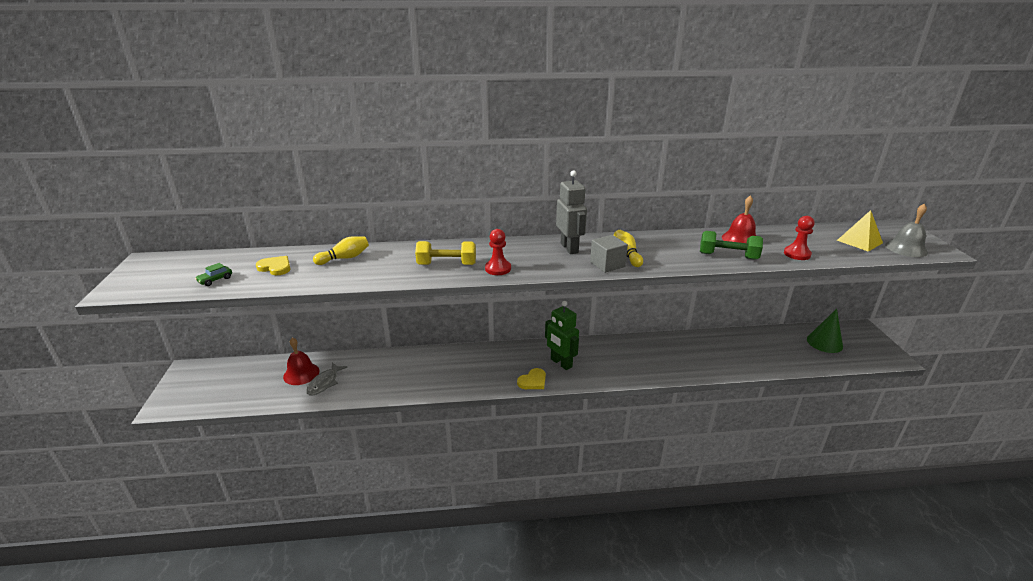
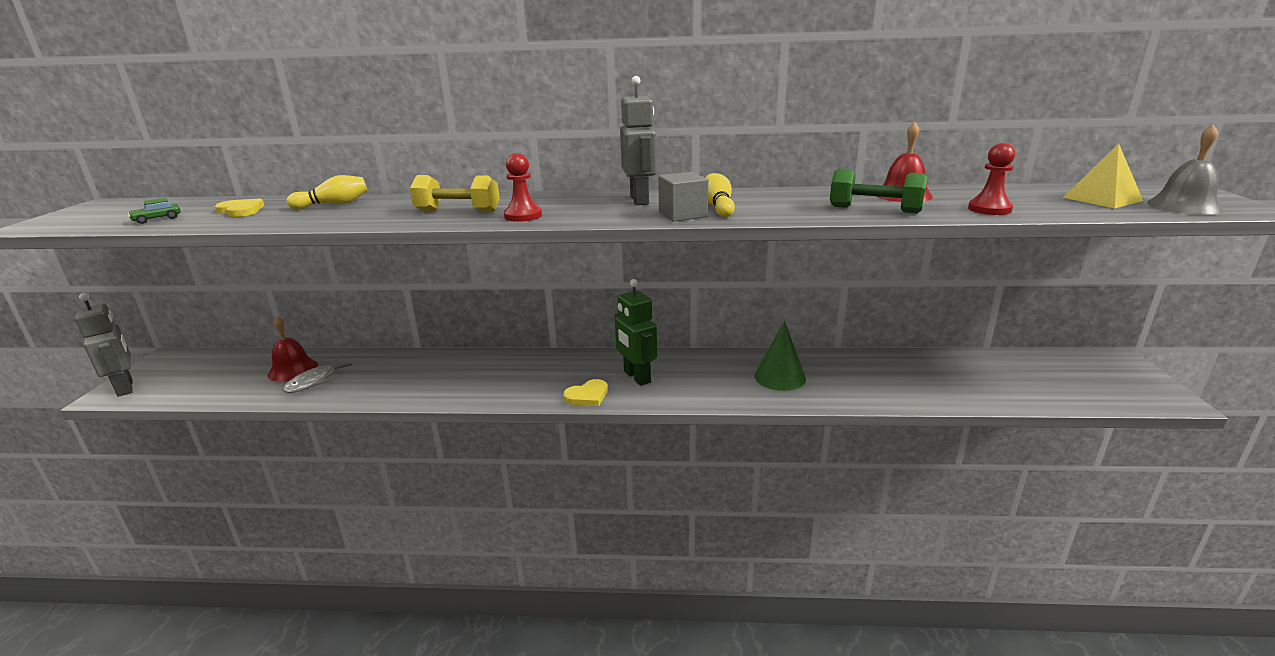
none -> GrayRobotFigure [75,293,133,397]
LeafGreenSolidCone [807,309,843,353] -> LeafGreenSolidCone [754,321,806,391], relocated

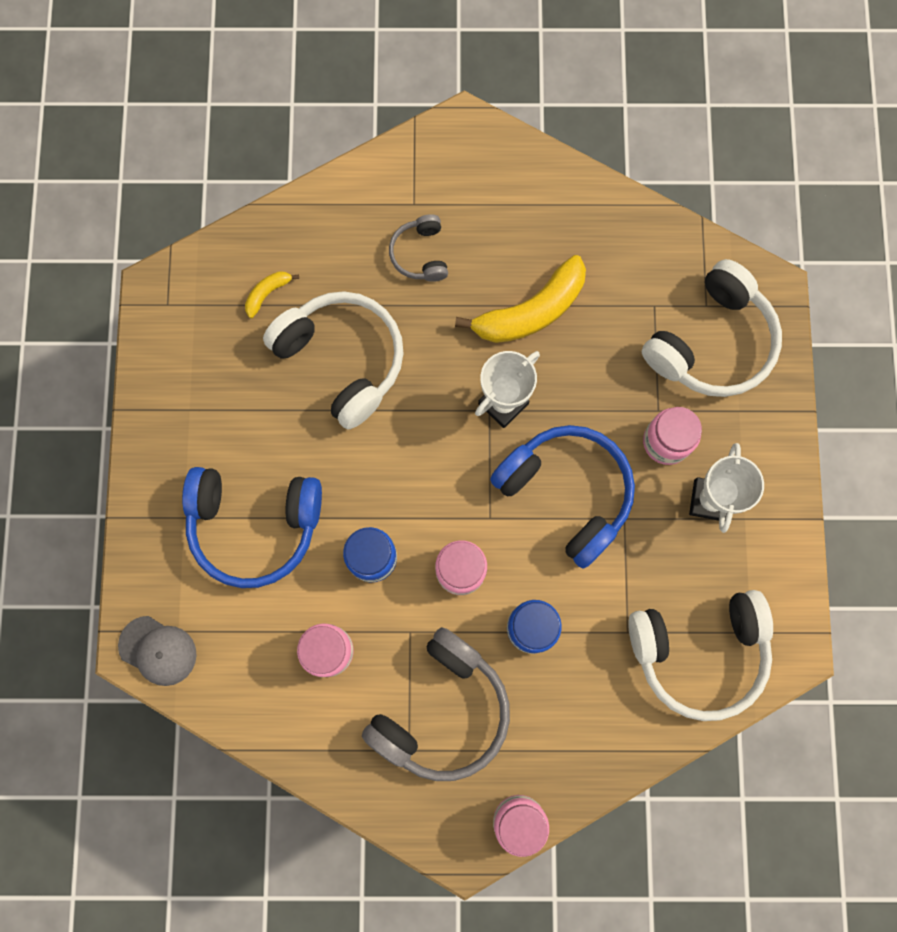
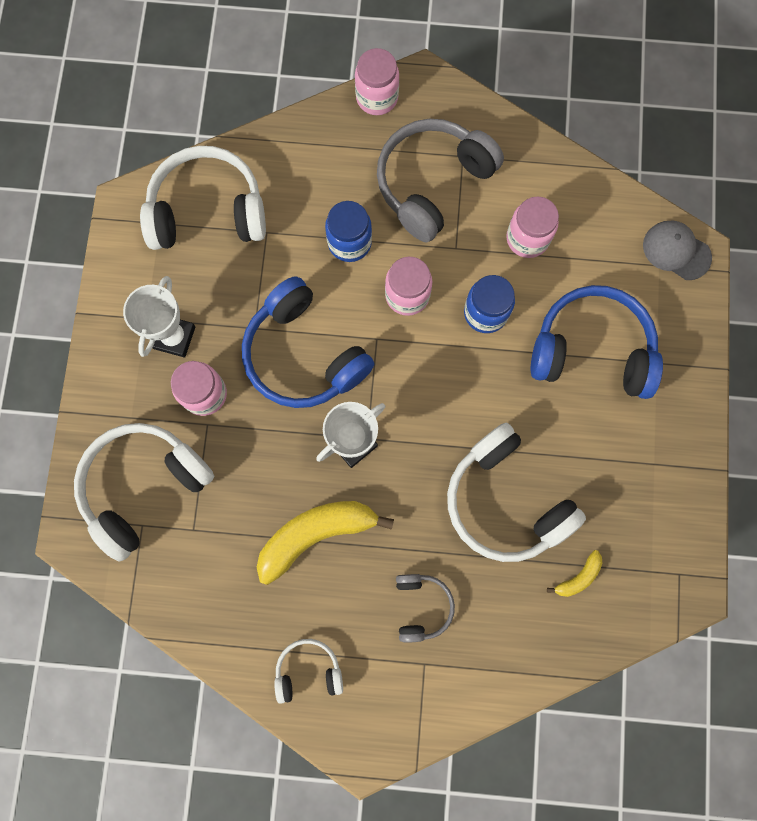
none -> WhiteOverEarHeadphones [274,639,343,704]

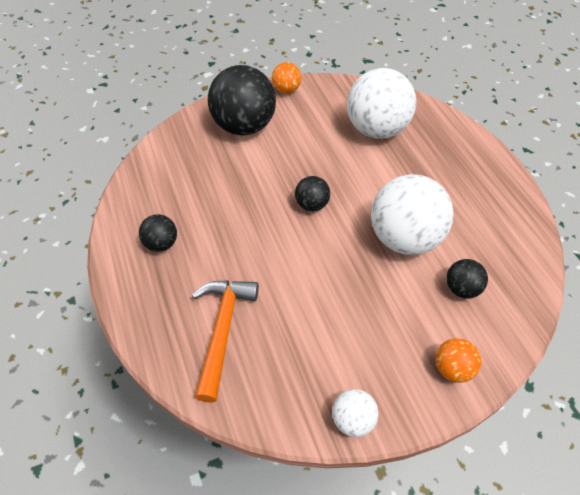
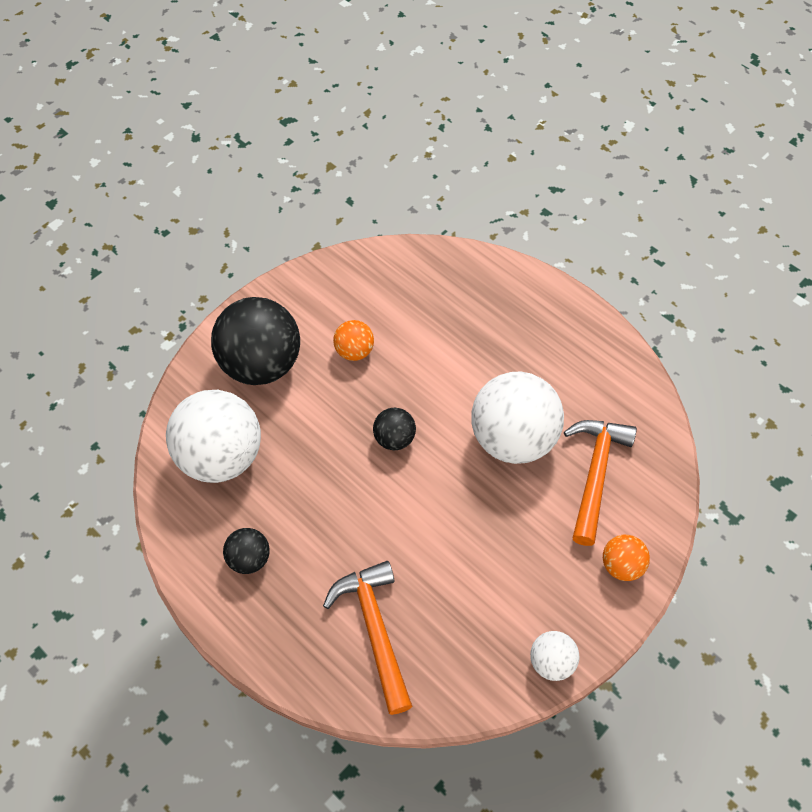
WhiteSphere [347,68,416,139] -> WhiteSphere [166,390,261,483], relocated
OrangeColouredSphere [272,62,301,93] -> OrangeColouredSphere [333,320,374,361], relocated
JetBlackSphere [446,259,488,298] -> OrangeColouredClawHammer [564,420,637,546]

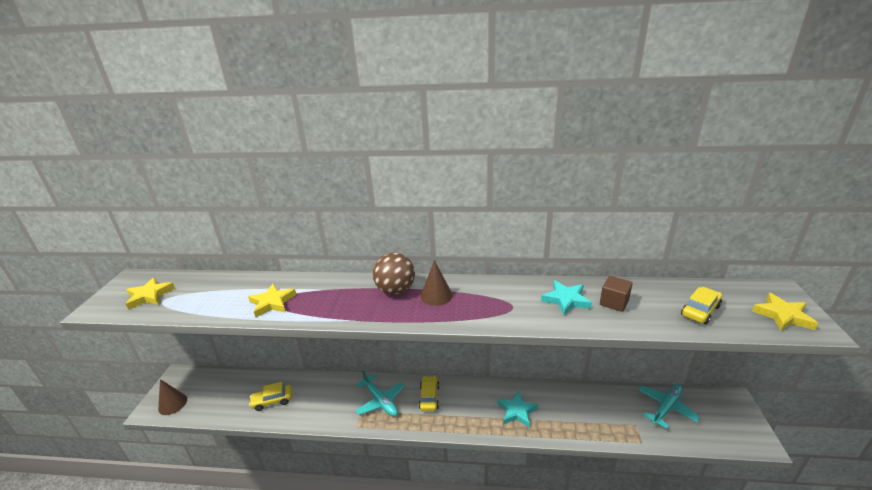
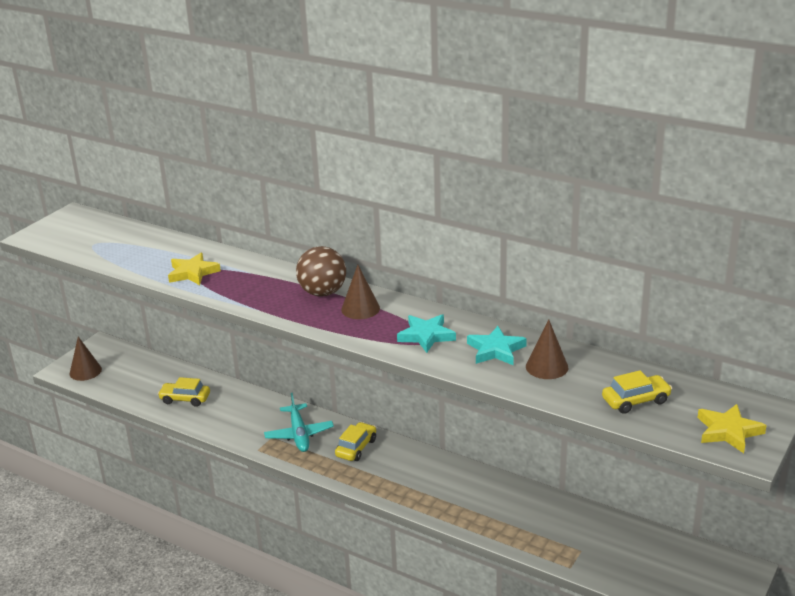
TurquoiseStar [497,390,538,428] -> TurquoiseStar [397,314,456,353], relocated
DarkBrownCube [600,276,633,312] -> DarkBrownSolidCone [526,319,568,379]
BrightYellowStar [126,277,175,310] -> none
TurquoiseAeroplane [639,384,700,429] -> none

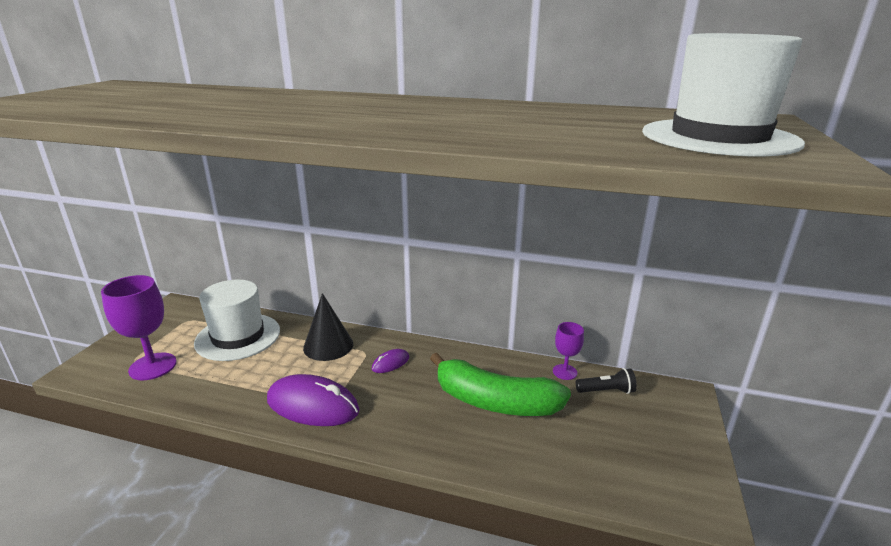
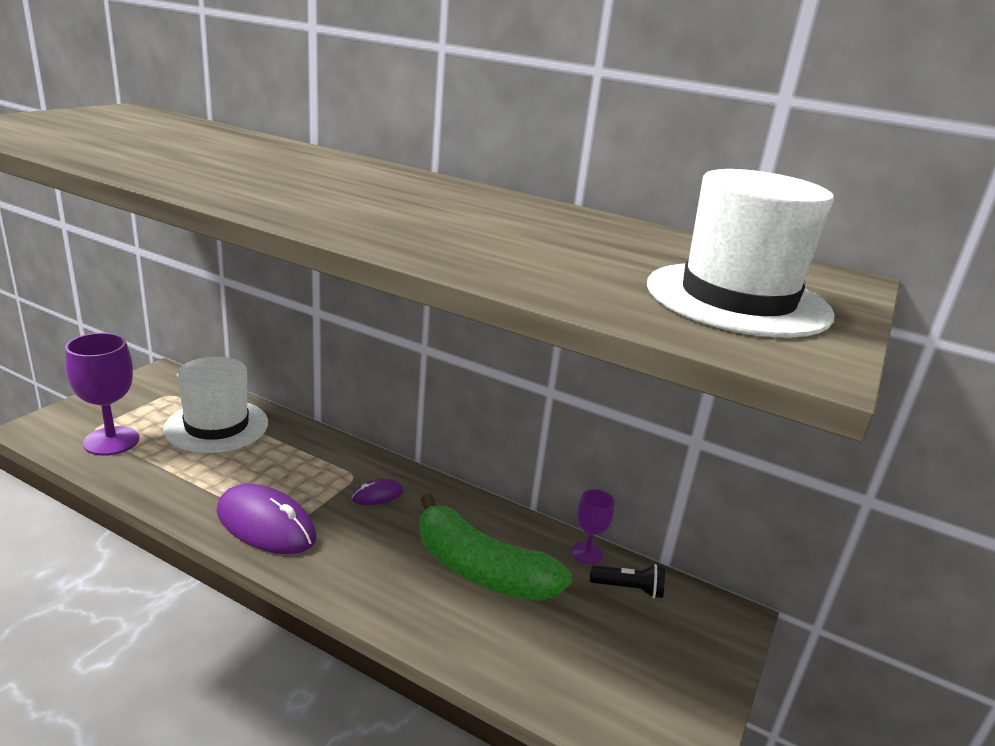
JetBlackSolidCone [303,293,353,361] -> none

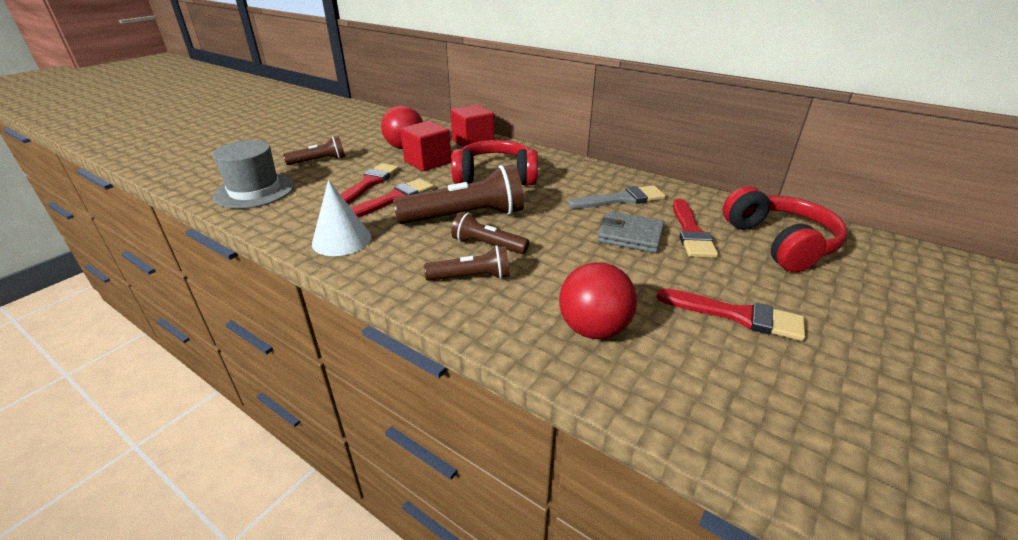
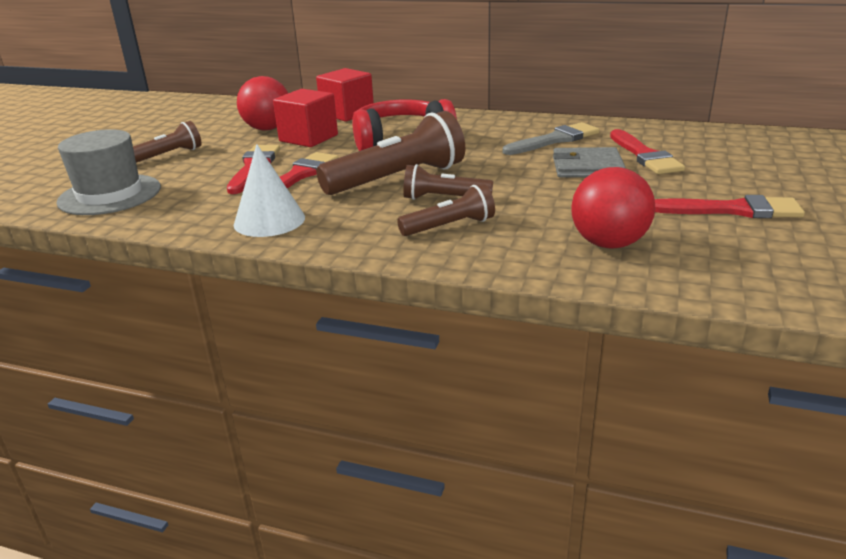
CrimsonOverEarHeadphones [723,186,848,272] -> none

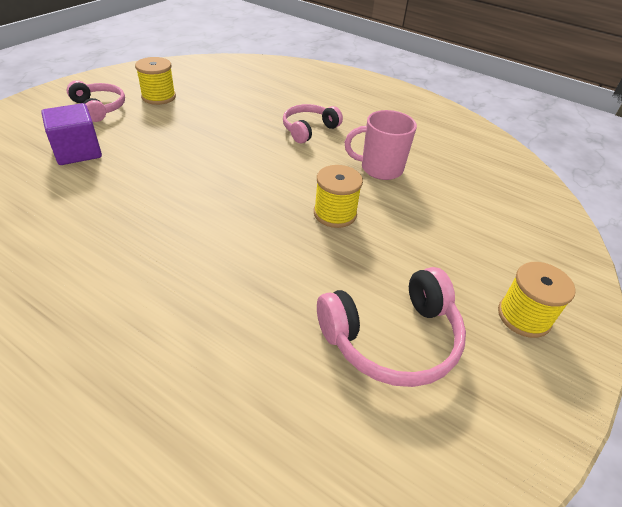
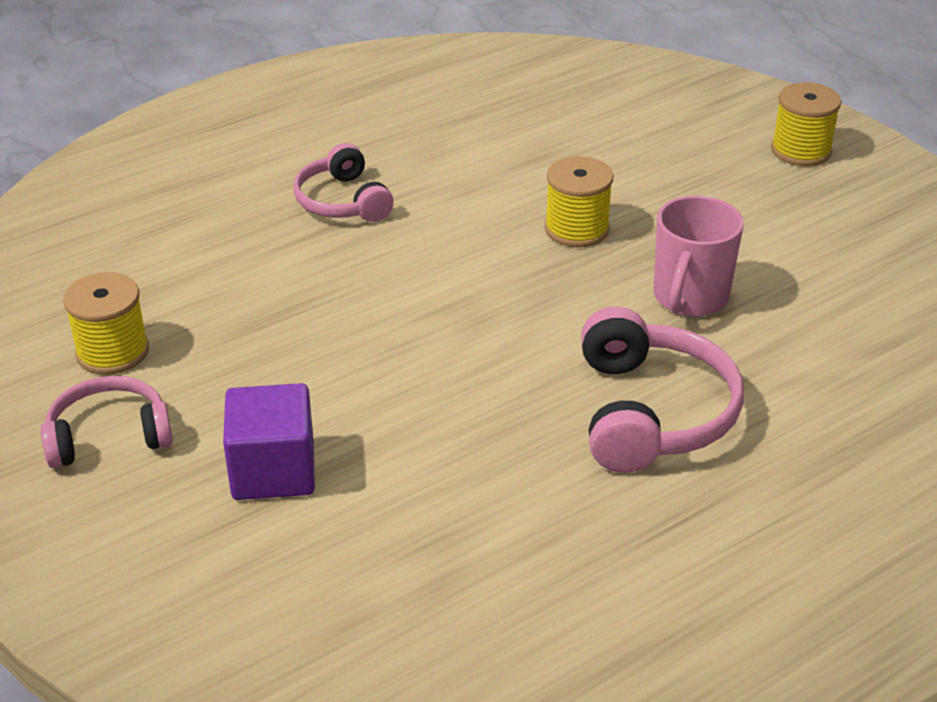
RosyOverEarHeadphones [317,267,466,387] -> RosyOverEarHeadphones [581,306,744,473], relocated
RosyTeaMug [345,110,417,180] -> RosyTeaMug [654,196,744,317], relocated

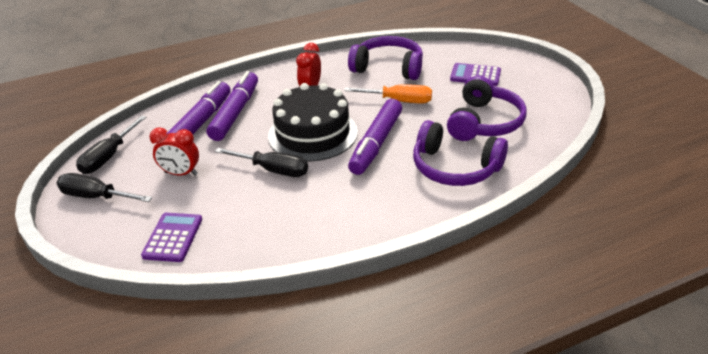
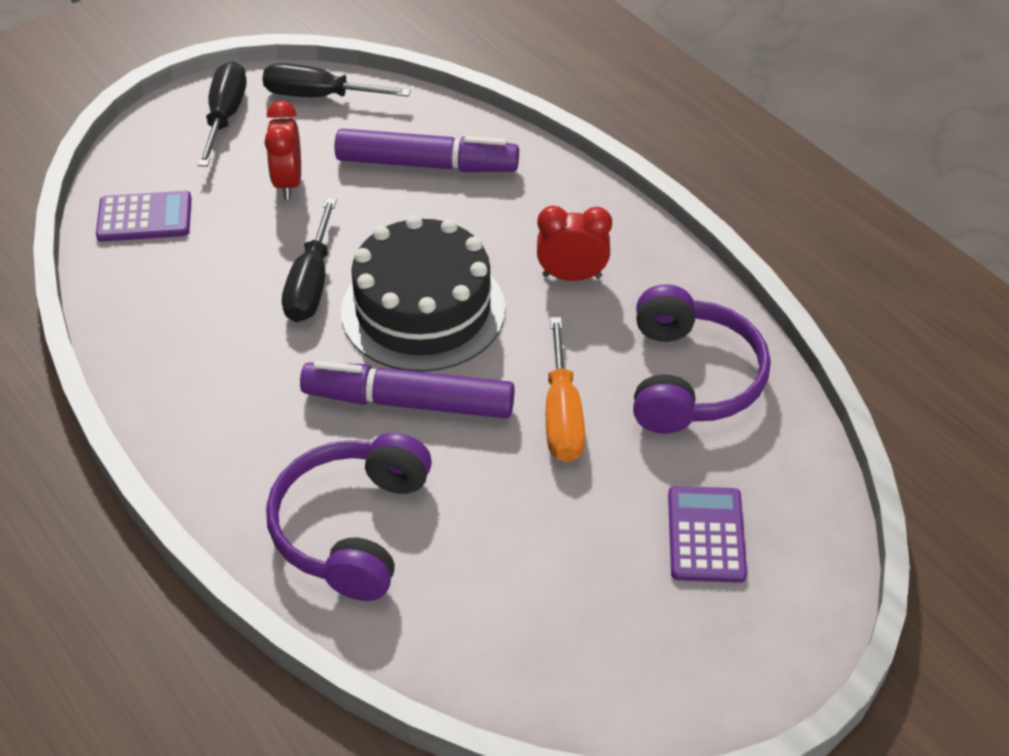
VioletMarkerPen [207,71,258,141] -> none
VioletOverEarHeadphones [447,76,527,141] -> none

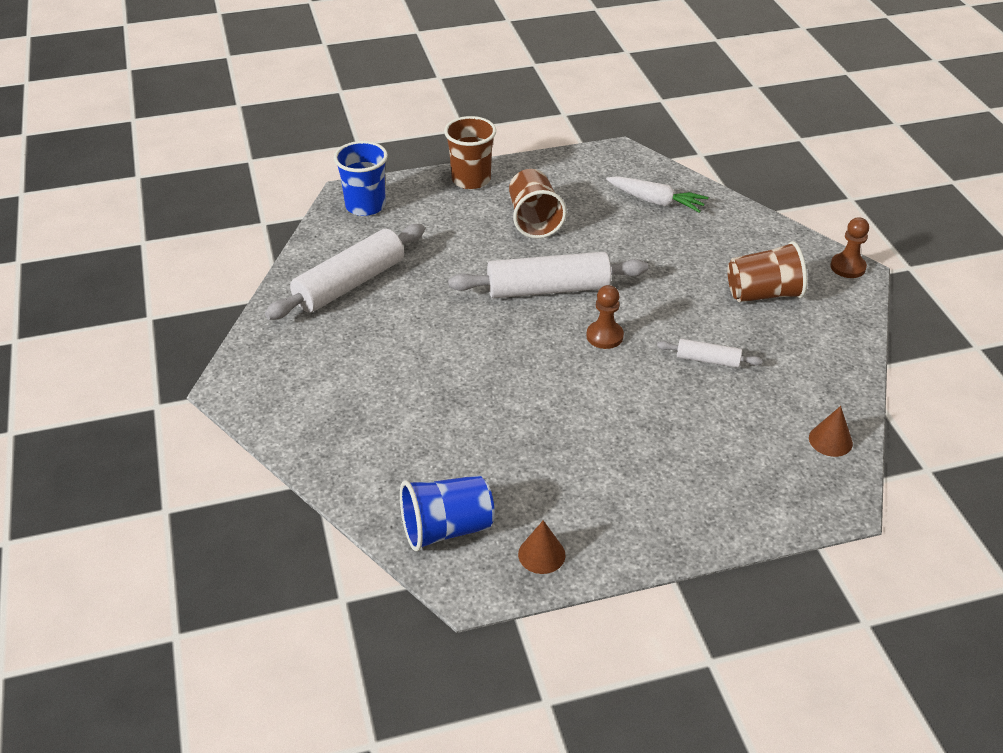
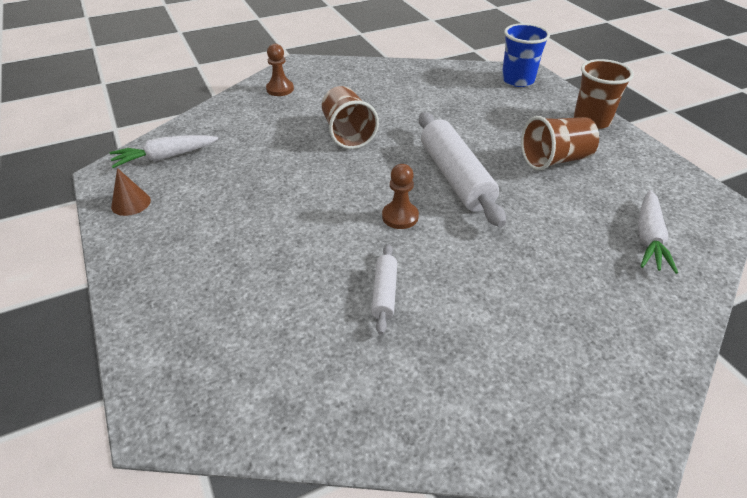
CobaltTumbler [400,475,495,551] -> WhiteRootVegetable [110,135,218,168]
DarkBrownChessPawn [830,217,869,278] -> DarkBrownChessPawn [266,44,294,96], relocated
DarkBrownTumbler [728,241,807,302] -> DarkBrownTumbler [322,86,379,149], relocated
WhiteRollingPin [265,224,425,320] -> none
DarkBrownSolidCone [809,406,853,457] -> none

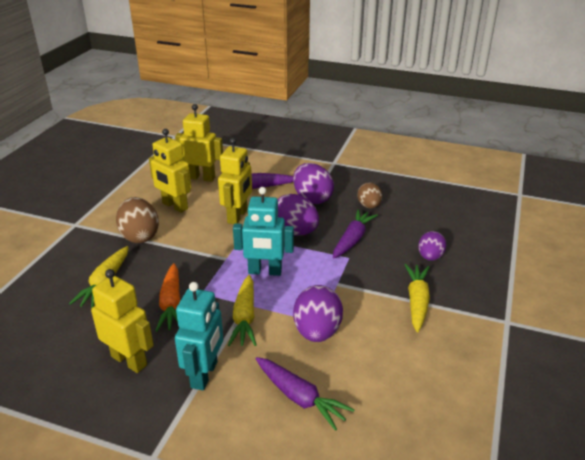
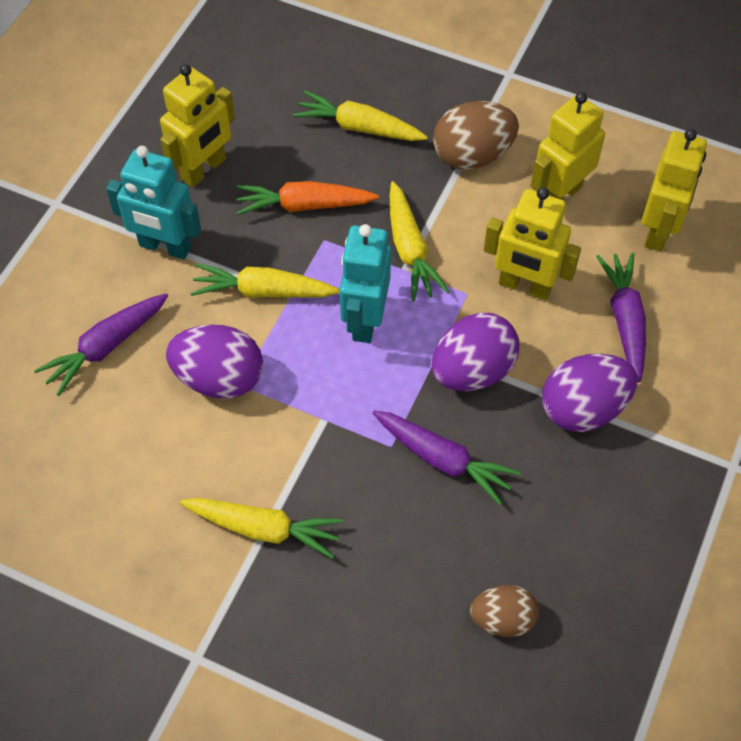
none -> BrightYellowRootVegetable [390,181,449,301]
DarkBrownEgg [357,183,382,208] -> DarkBrownEgg [470,585,539,637], relocated
VioletEgg [418,231,446,261] -> none

